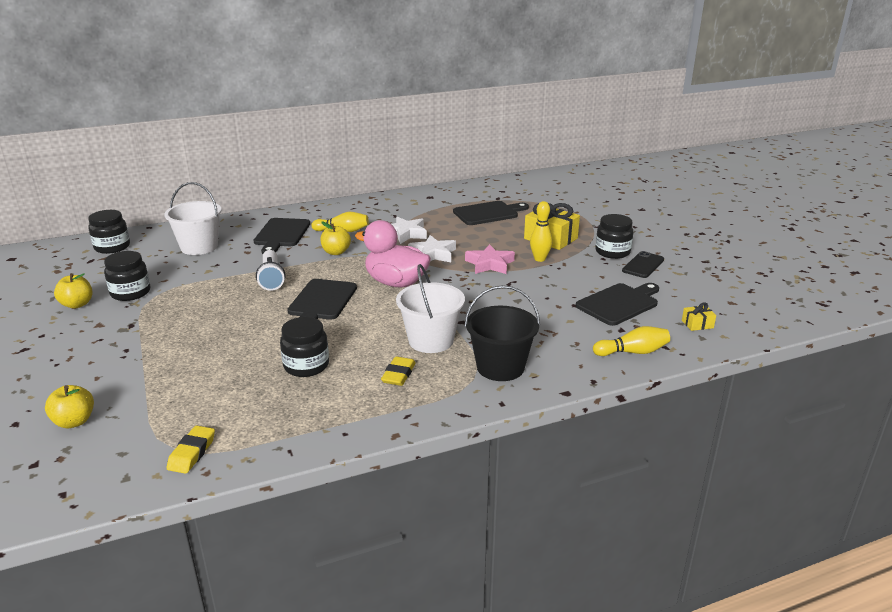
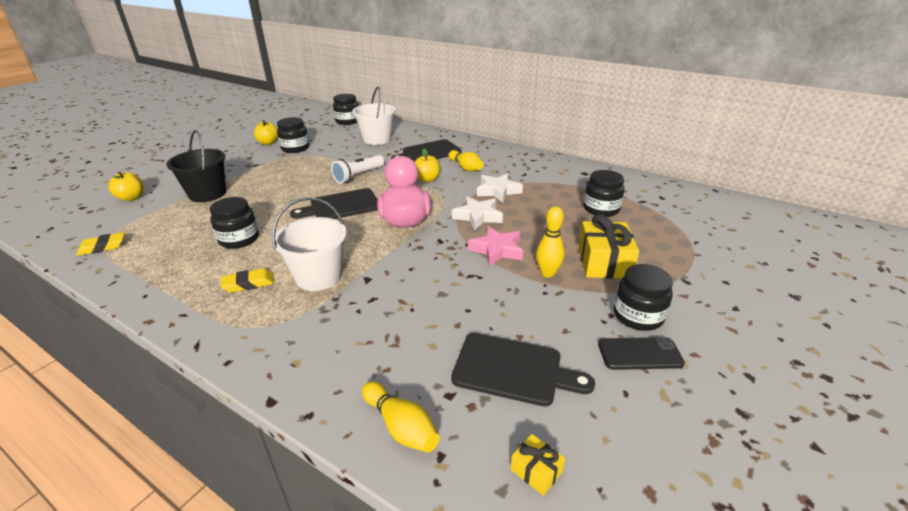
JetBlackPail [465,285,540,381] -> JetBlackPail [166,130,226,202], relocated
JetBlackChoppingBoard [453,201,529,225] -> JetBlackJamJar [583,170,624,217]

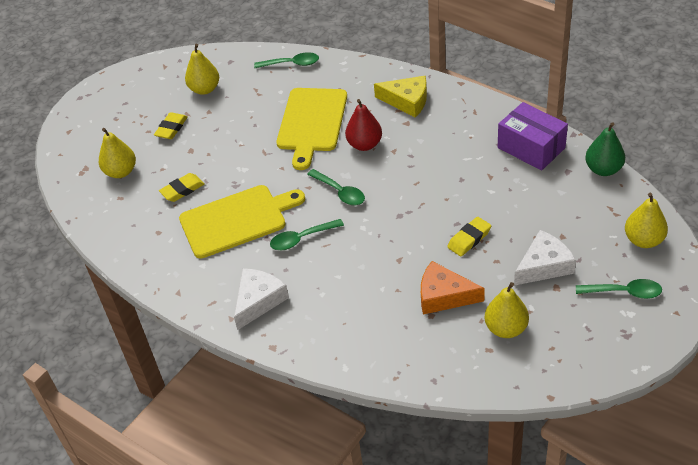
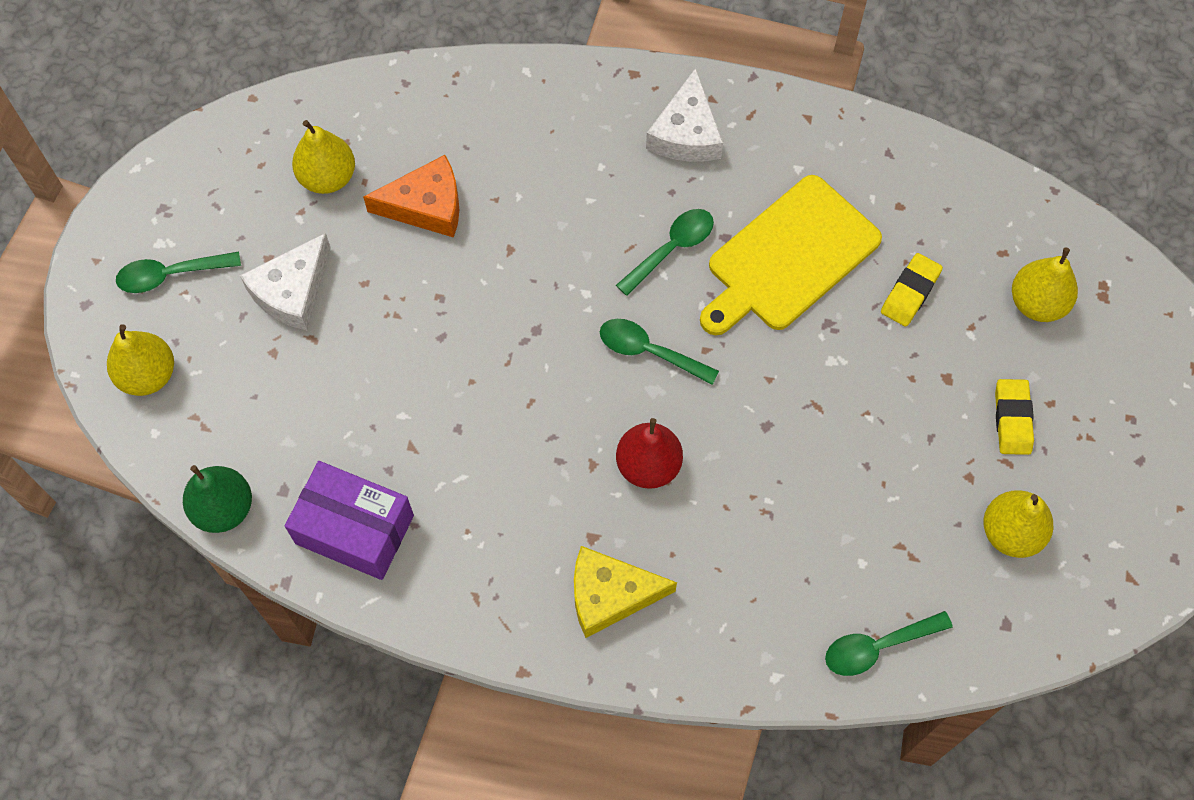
BrightYellowChoppingBoard [276,88,347,170] -> none
BrightYellowEraser [447,217,491,256] -> none

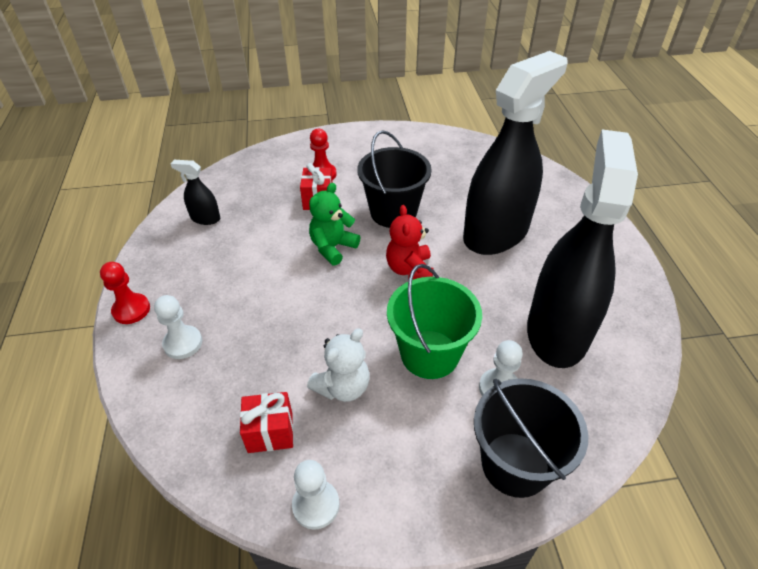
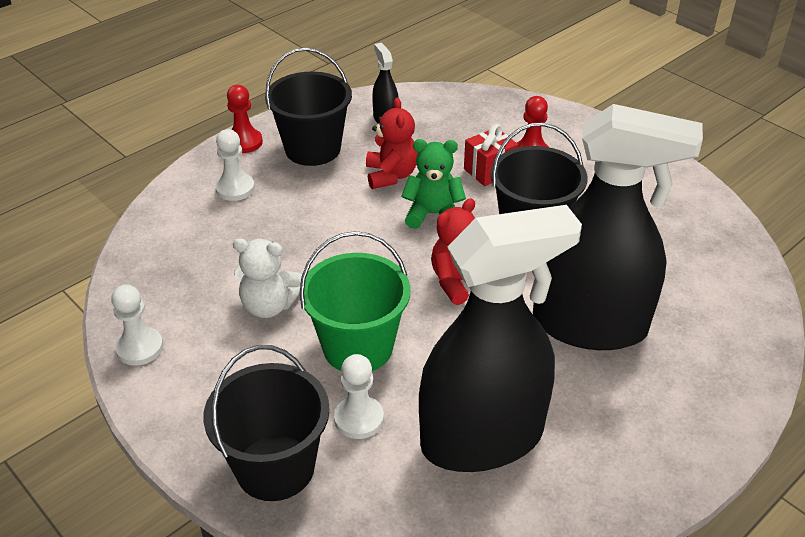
none -> JetBlackPail [265,48,352,166]
none -> CrimsonTeddyBear [366,97,418,189]
CrimsonWrappedGift [240,392,293,453] -> none

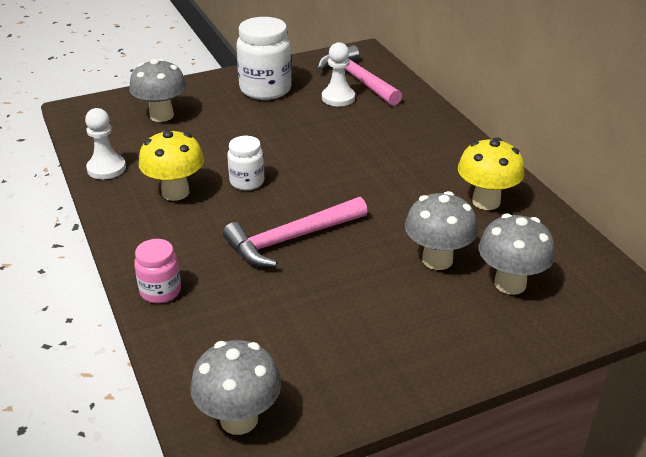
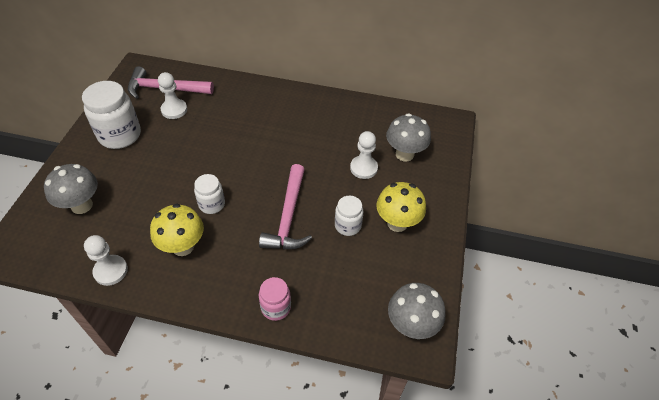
none -> WhiteJamJar [335,196,363,236]
GrayMushroom [405,191,478,270] -> WhiteChessPawn [350,131,378,179]
BrightYellowMushroom [458,137,524,210] -> BrightYellowMushroom [376,182,426,232], relocated

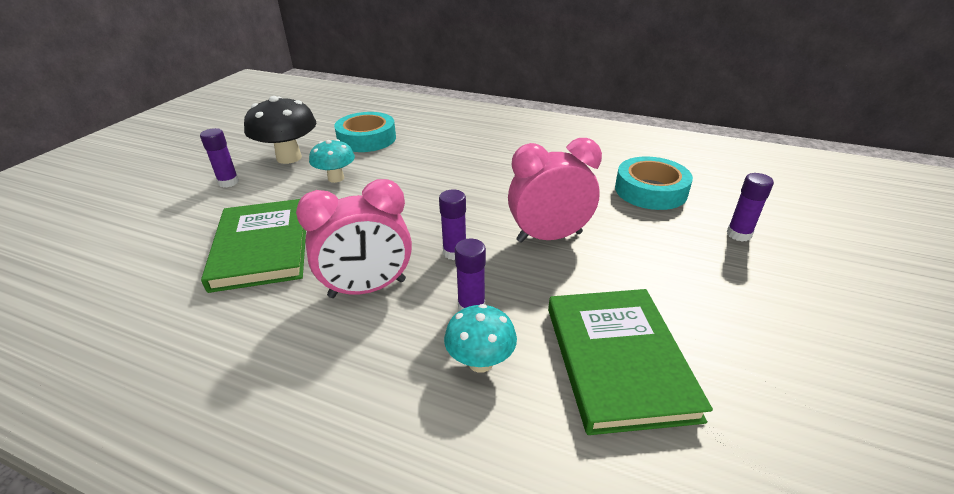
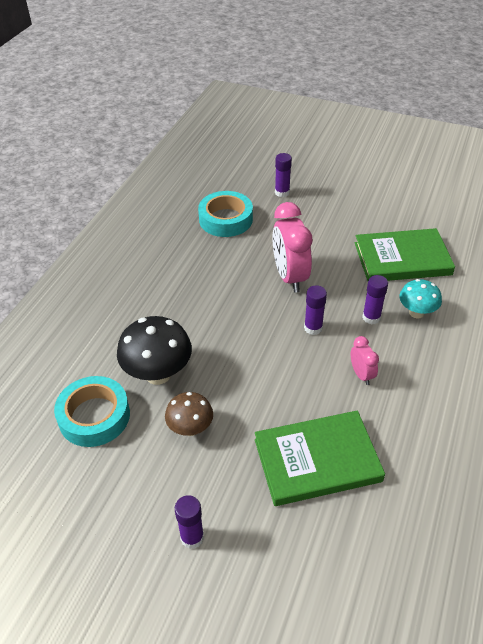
JetBlackMushroom [244,96,316,164] -> JetBlackMushroom [117,316,192,385], relocated
TurquoiseMushroom [309,139,355,183] -> DarkBrownMushroom [165,392,213,436]
RosyBedsideClock [296,179,412,298] -> RosyBedsideClock [351,336,379,385], x0.50

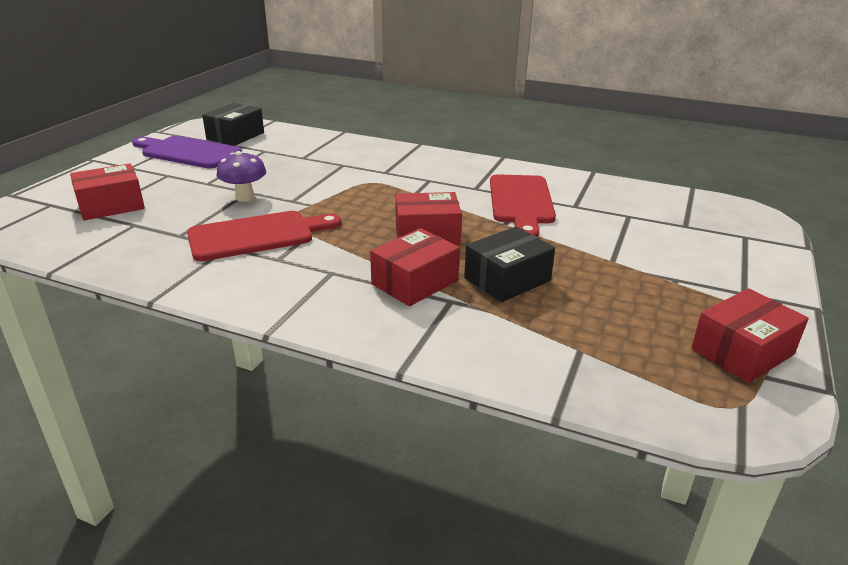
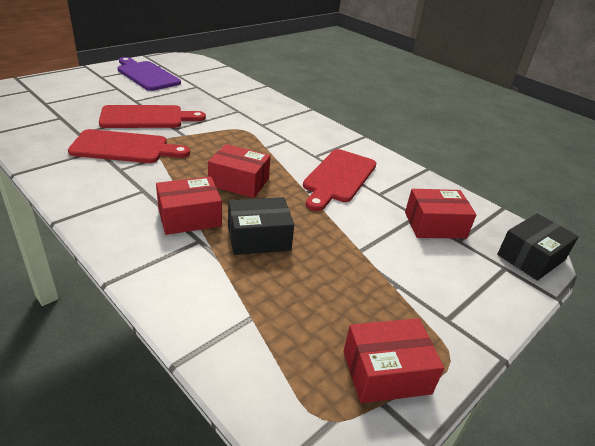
VioletMushroom [217,151,266,202] -> CrimsonChoppingBoard [99,105,206,128]
CrimsonPackage [70,163,145,220] -> CrimsonPackage [405,189,476,239], relocated
JetBlackPackage [202,103,264,146] -> JetBlackPackage [497,213,579,281], relocated

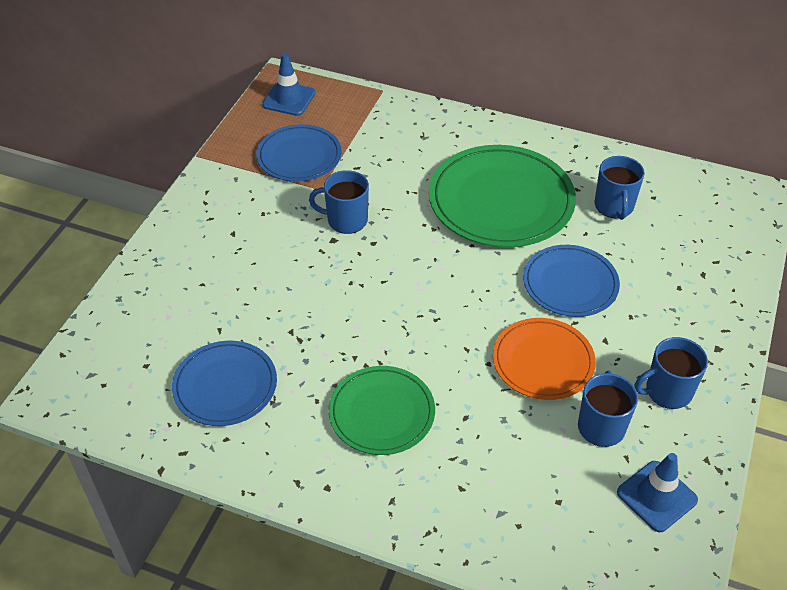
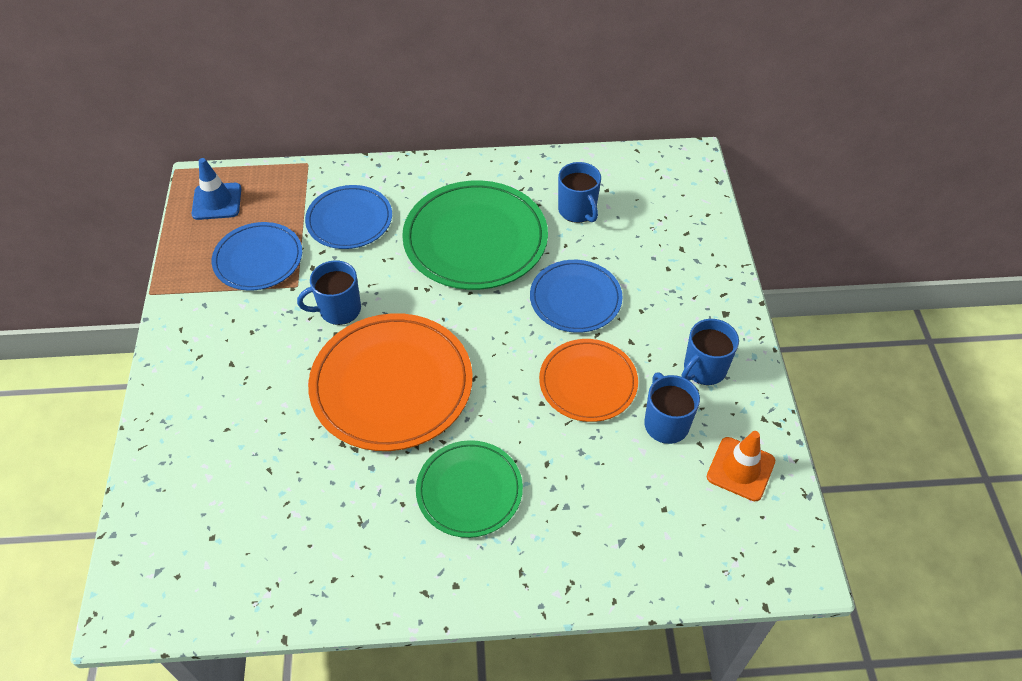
CobaltFlatDish [172,341,277,426] -> CobaltFlatDish [305,185,392,249], relocated
none -> OrangeColouredFlatDish [308,313,473,451]
CobaltSafetyCone [617,453,698,532] -> OrangeColouredSafetyCone [707,431,775,501]

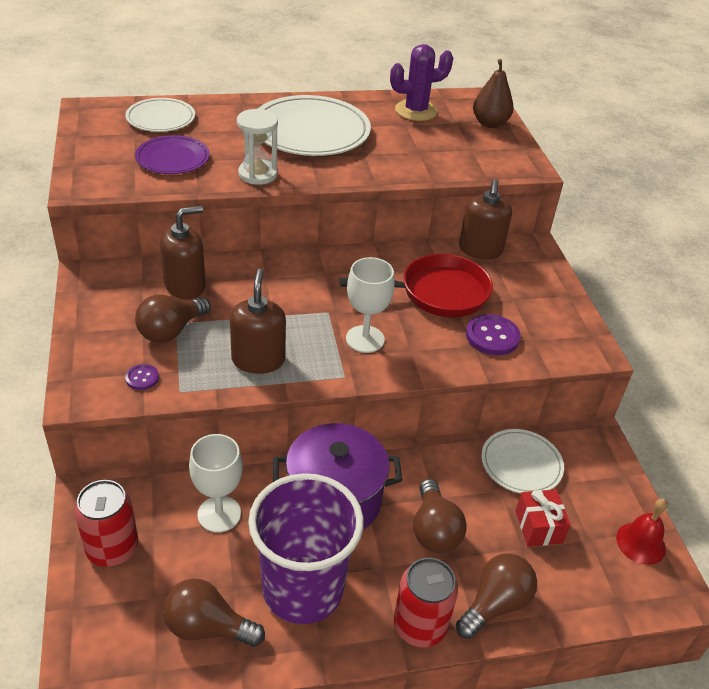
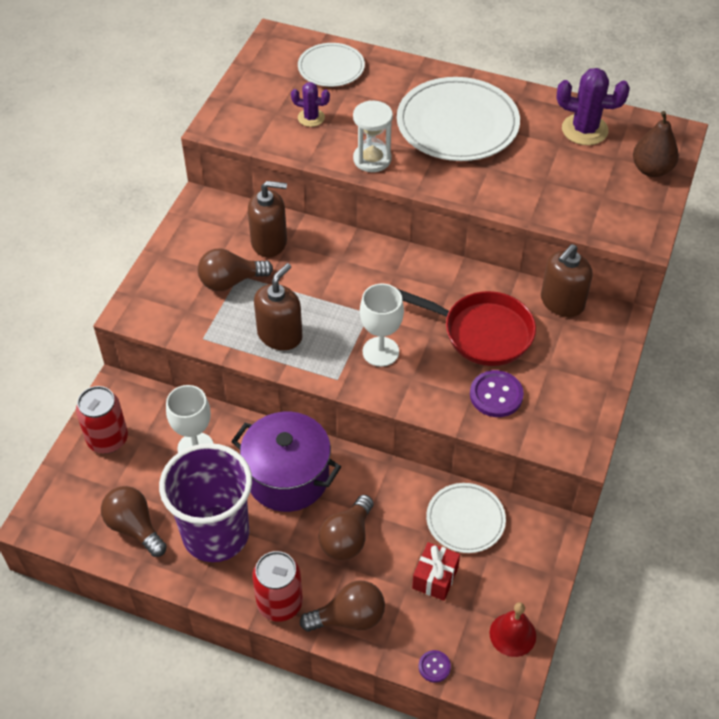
VioletFlatDish [135,135,210,174] -> VioletCactus [291,82,330,127]
VioletSewingButton [125,364,159,390] -> VioletSewingButton [419,650,451,683], relocated

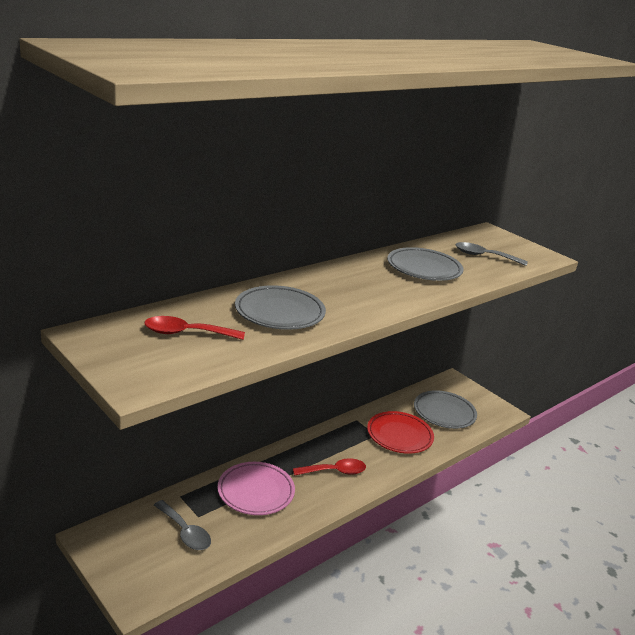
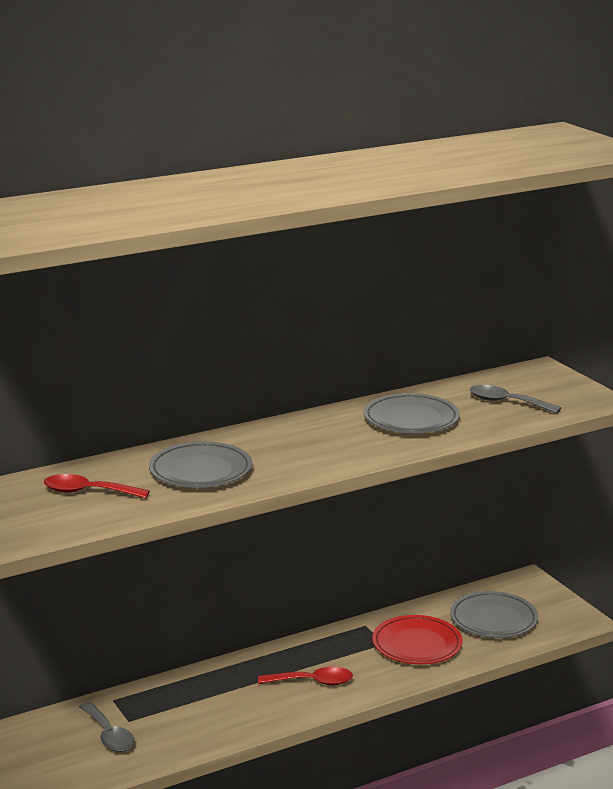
RosyFlatDish [218,462,295,515] -> none

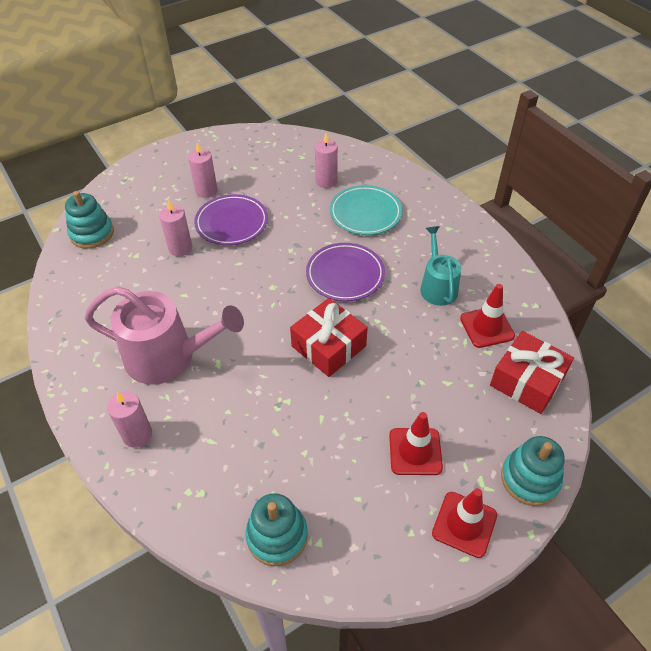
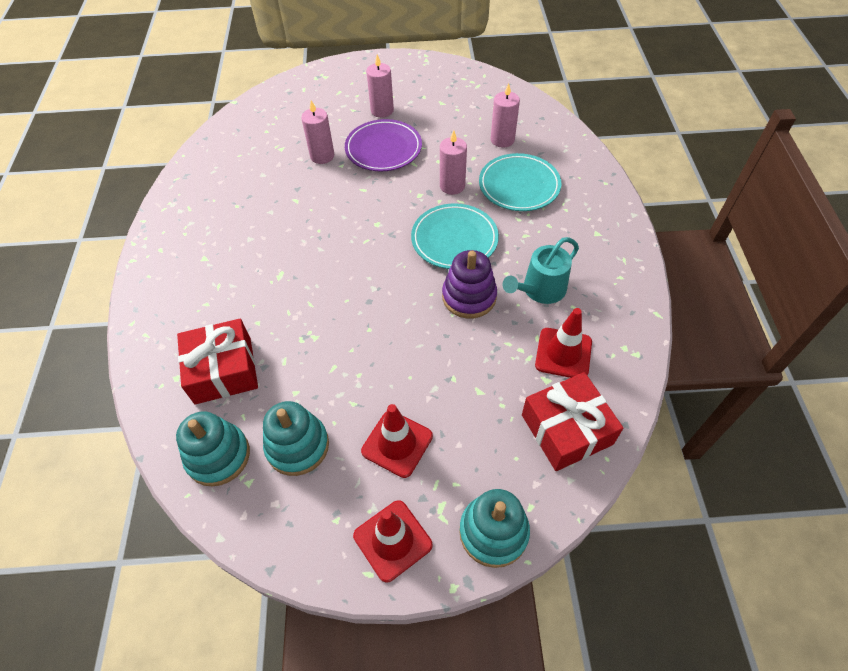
CrimsonWrappedGift [290,298,368,377] -> CrimsonWrappedGift [177,319,258,404], relocated
TurquoiseStackingRings [65,191,114,249] -> TurquoiseStackingRings [263,401,329,476], relocated
VioletFlatDish [306,243,385,301] -> TurquoiseFlatDish [411,203,499,269]
RosyPillarCandle [107,391,152,448] -> RosyPillarCandle [440,130,467,195], relocated
none -> VioletStackingRings [442,250,497,319]
TurquoiseWateringPot [420,226,461,306] -> TurquoiseWateringPot [503,237,579,304], 150 degrees counterclockwise
RosyWateringPot [85,286,244,385] -> none

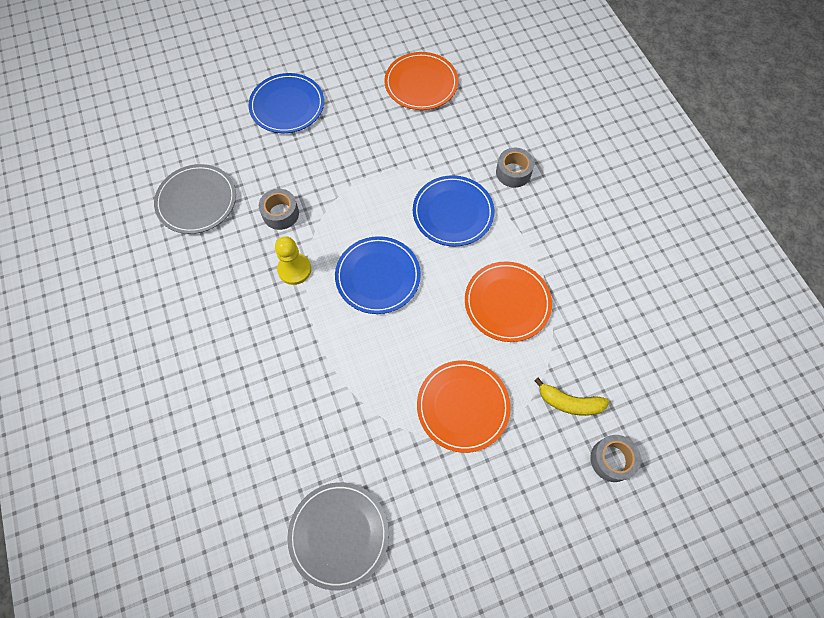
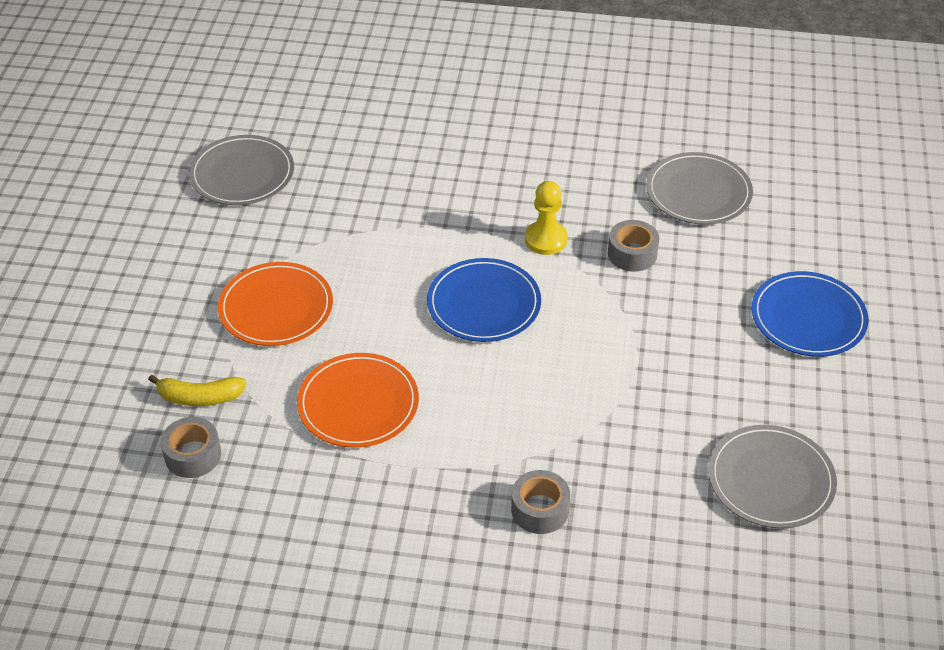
BrightYellowToyBanana [534,378,609,416] -> BrightYellowToyBanana [148,375,246,406], 135 degrees counterclockwise
GrayRollOfTape [590,435,641,482] -> GrayRollOfTape [161,417,221,478], relocated
OrangeColouredFlatDish [384,52,458,110] -> GrayFlatDish [708,425,837,529]
CobaltFlatDish [413,175,494,246] -> none

